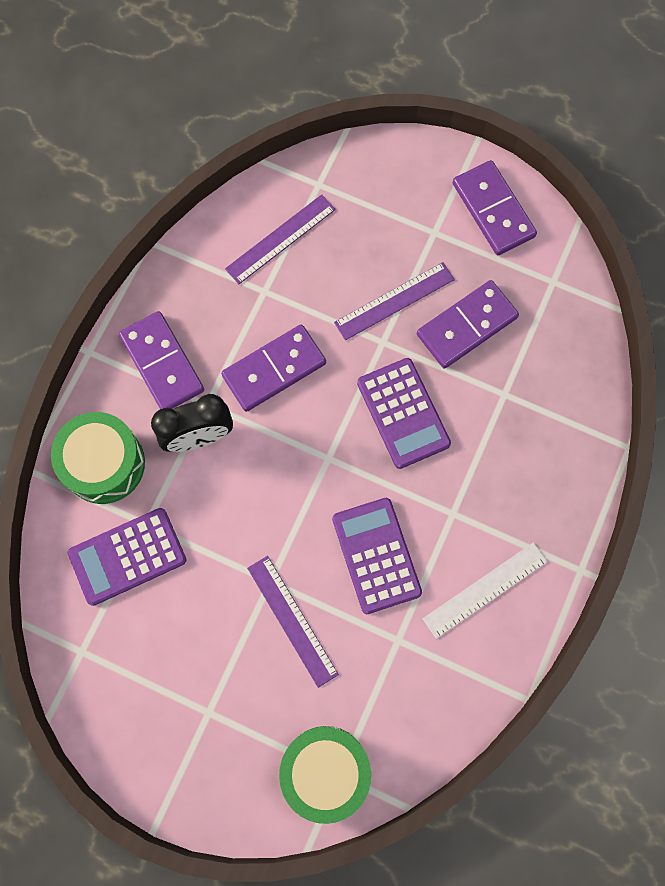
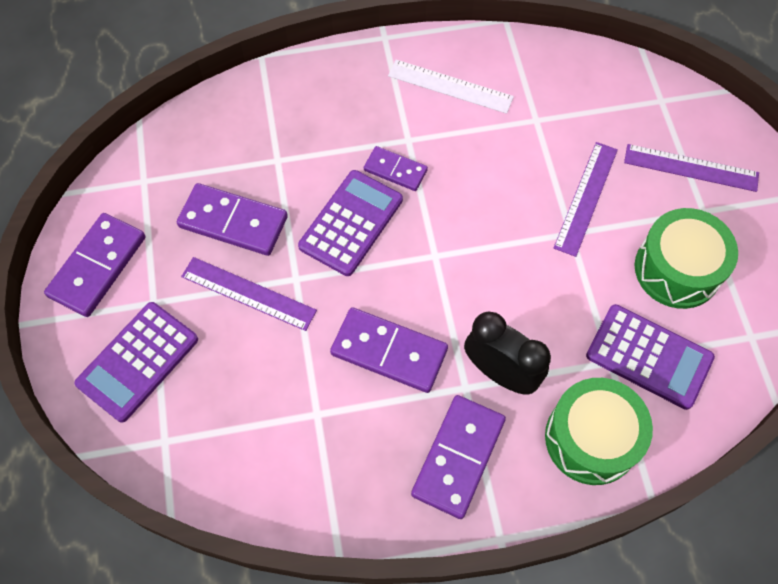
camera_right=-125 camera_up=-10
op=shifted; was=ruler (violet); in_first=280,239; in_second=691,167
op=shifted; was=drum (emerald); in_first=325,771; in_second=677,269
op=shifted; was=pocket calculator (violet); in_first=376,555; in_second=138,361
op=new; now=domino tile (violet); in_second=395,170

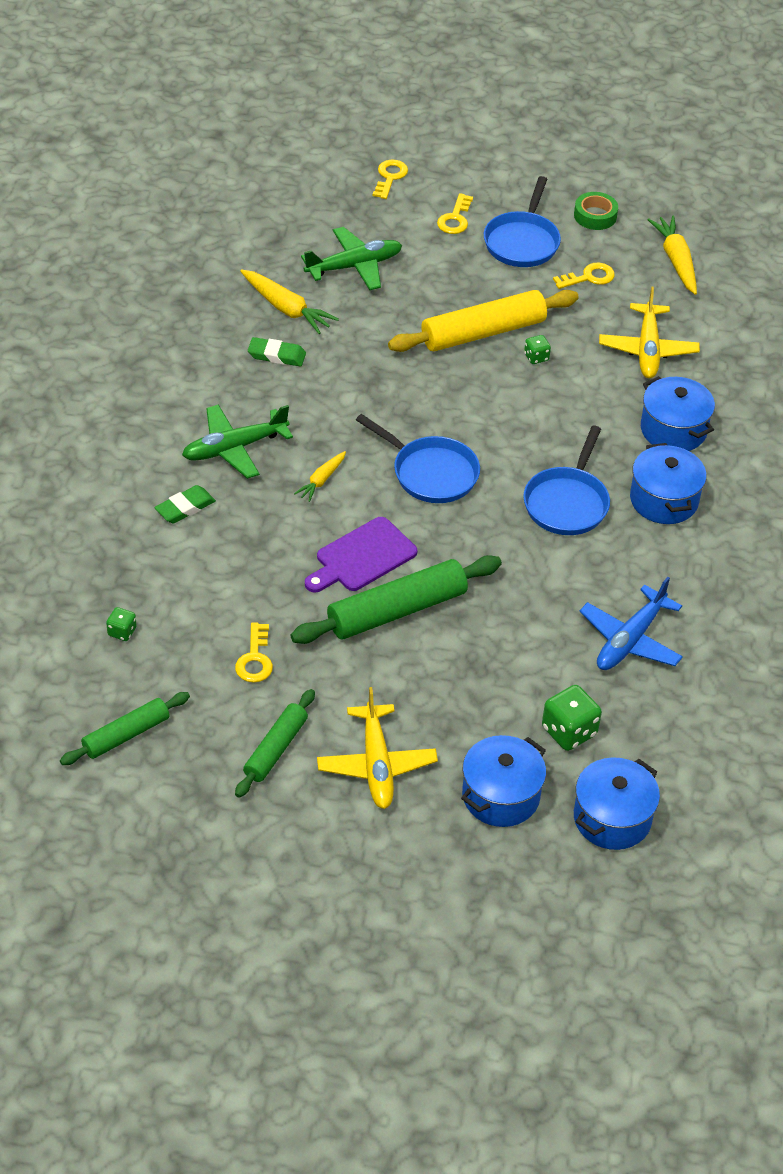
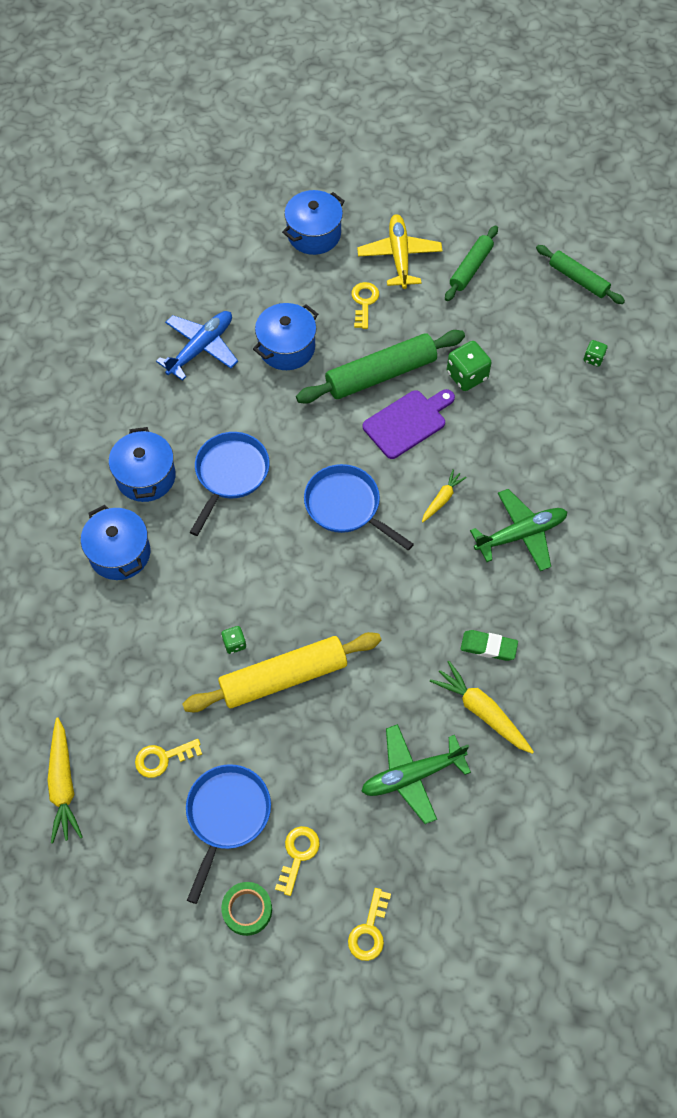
camera_right=-175 camera_up=15
op=rotated; was=pastry roller (emerald); in_first=126,735; in_second=578,279; clockwise=75
op=gone; was=gum eraser (emerald); in_first=185,507
op=shifted; was=latchkey (golden); in_first=255,659; in_second=364,302
op=shifted; was=game die (emerald); in_first=569,731; in_second=467,376
op=shifted; was=sticky tape (emerald); in_first=595,216; in_second=247,910
op=shifted; was=stockpot (royal blue); in_first=612,818; in_second=286,348
op=gone; was=aeroplane (golden); in_first=647,349

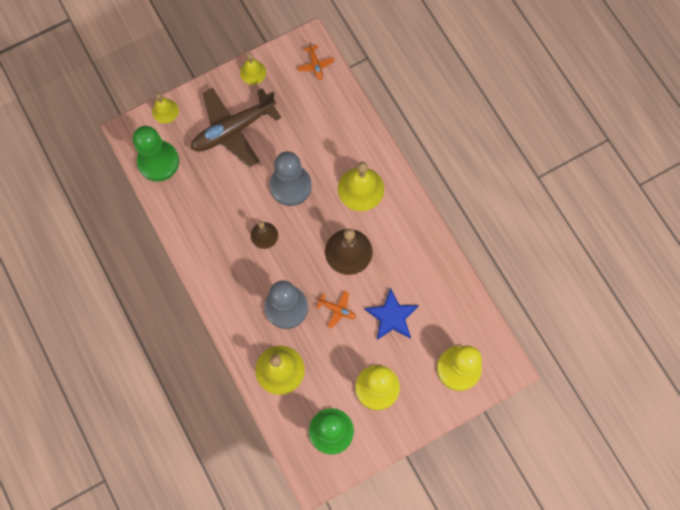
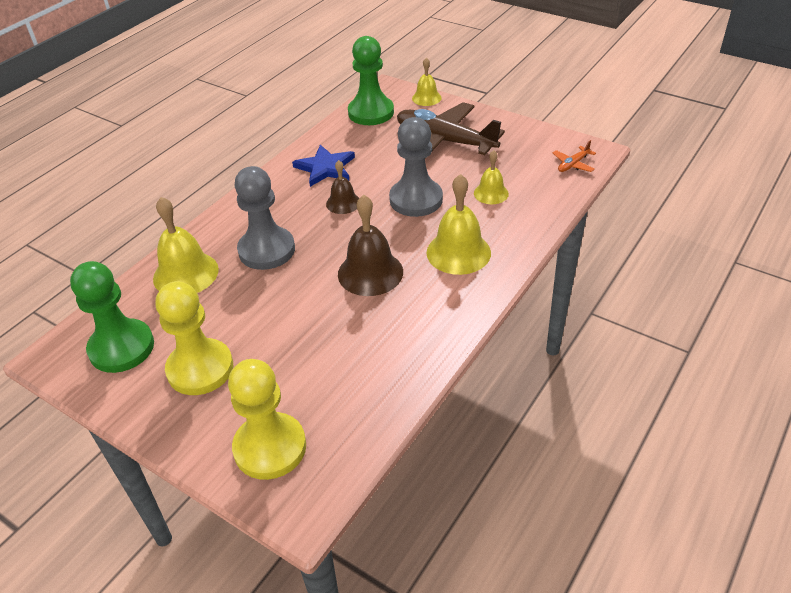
camera_right=65 camera_up=-30
op=shifted; was=bell (golden); in_first=253,72; in_second=491,193
op=gone; was=aeroplane (orange); in_first=337,309
op=shifted; was=star (royal blue); in_first=392,316; in_second=325,168

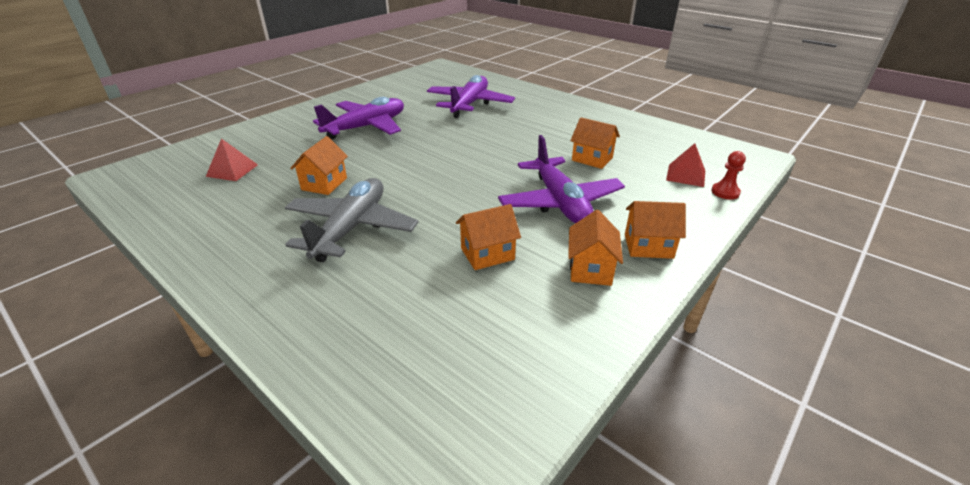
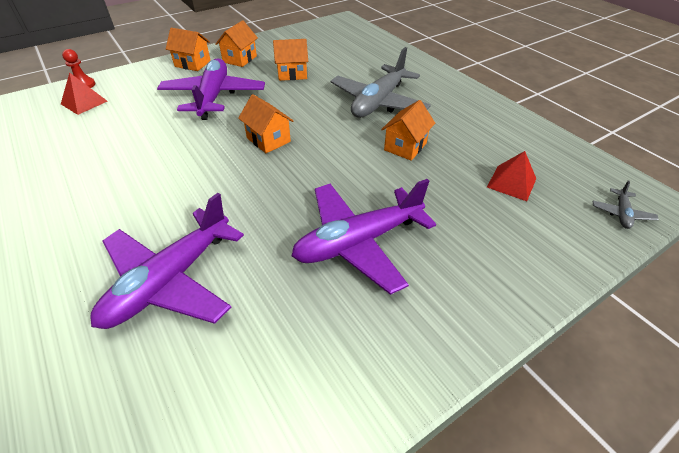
camera_right=-165 camera_up=10
op=shifted; was=cottage (orange); in_first=592,159; in_second=268,140
op=new; now=aeroplane (ash-grey); in_second=621,213

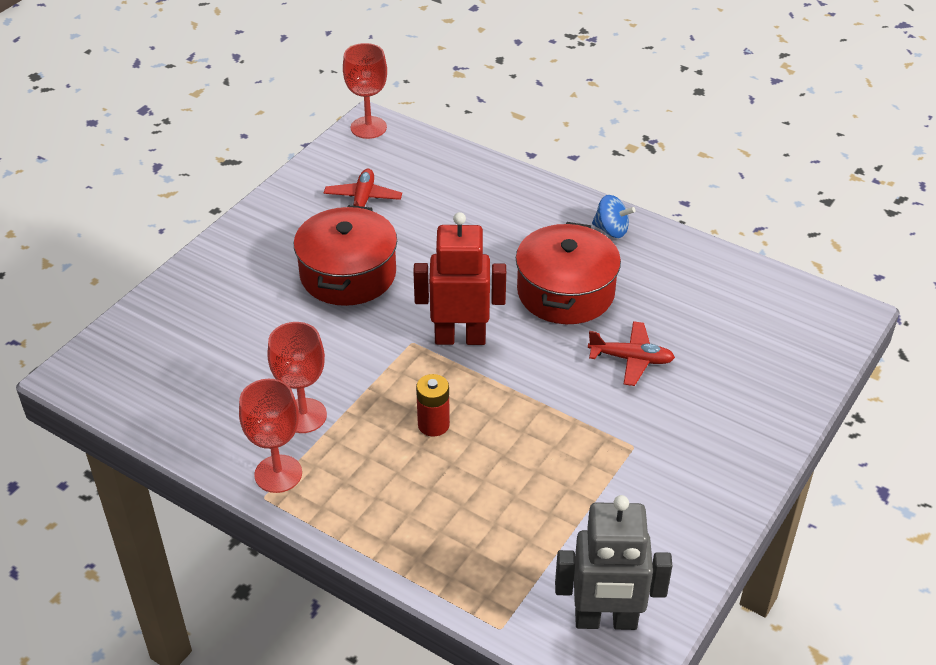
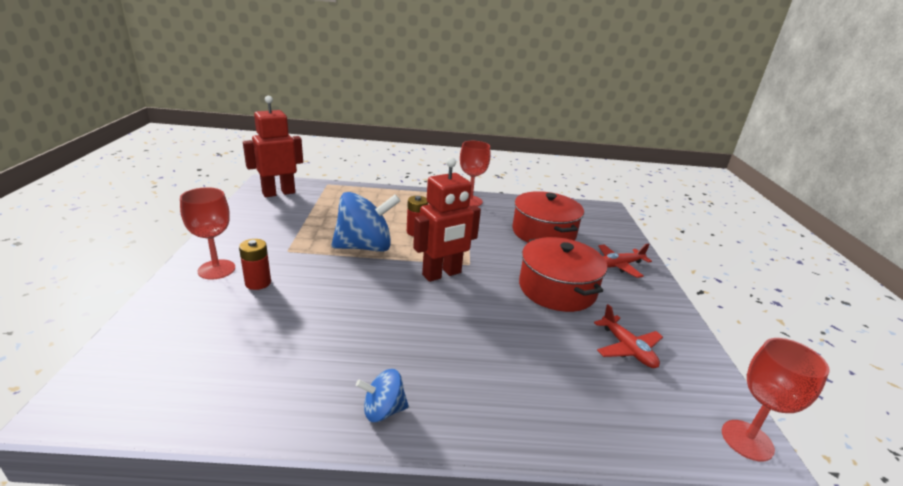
camera_right=145 camera_up=-15
op=shifted; was=goblet (crimson); in_first=304,416; in_second=216,269
op=shifted; was=stockpot (crimson); in_first=565,292; in_second=543,232
op=repainted; was=robot figure (ash-grey); now=robot figure (crimson); in_first=605,621; in_second=278,193
op=shifted; was=aeroplane (crimson); in_first=631,359; in_second=619,265
op=new; now=battery (crimson); in_second=258,283
op=new; now=whirligig (royal blue); in_second=365,247

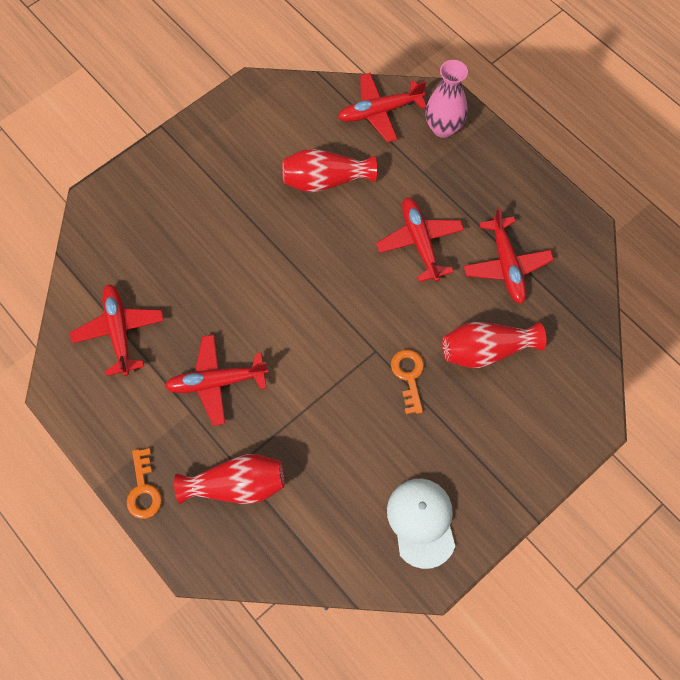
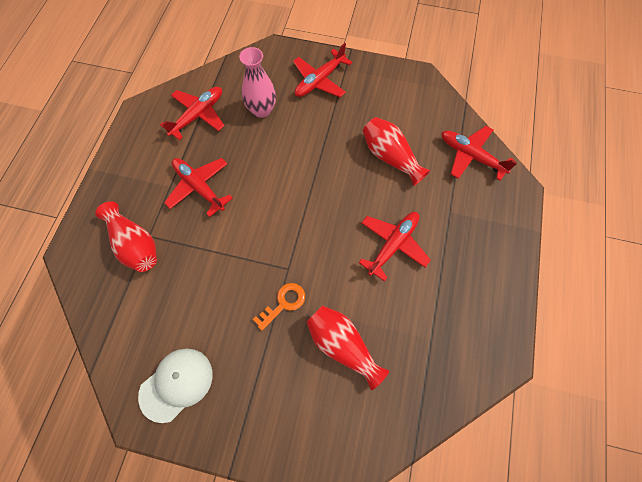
camera_right=55 camera_up=0
op=gone; was=latchkey (orange); in_first=143,489
op=shifted; was=tall vase (rose-pink); in_first=443,128; in_second=262,110
op=shifted; was=aeroplane (crimson); in_first=506,265; in_second=319,81

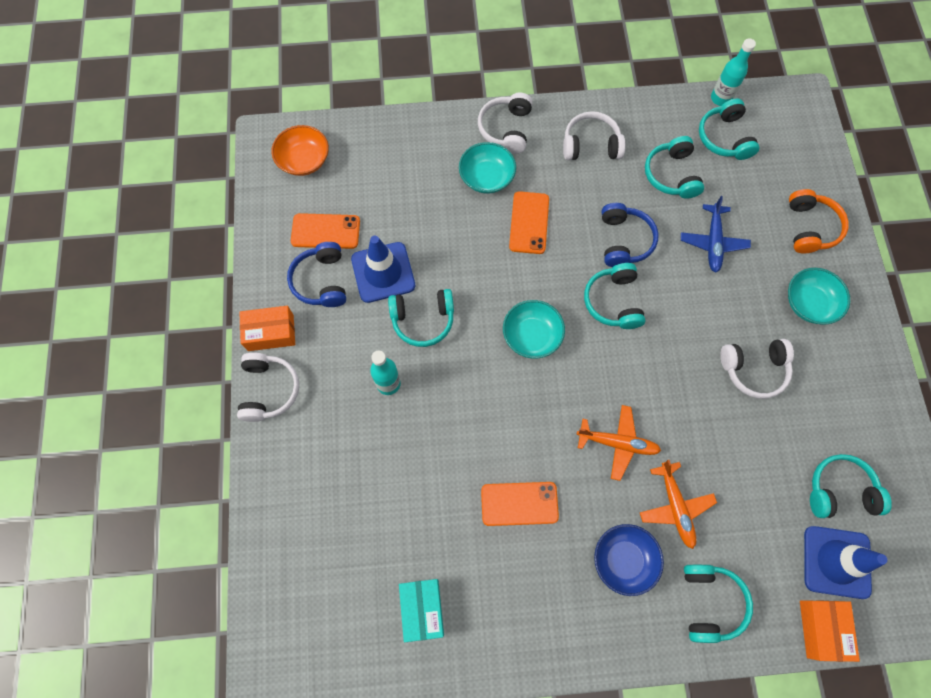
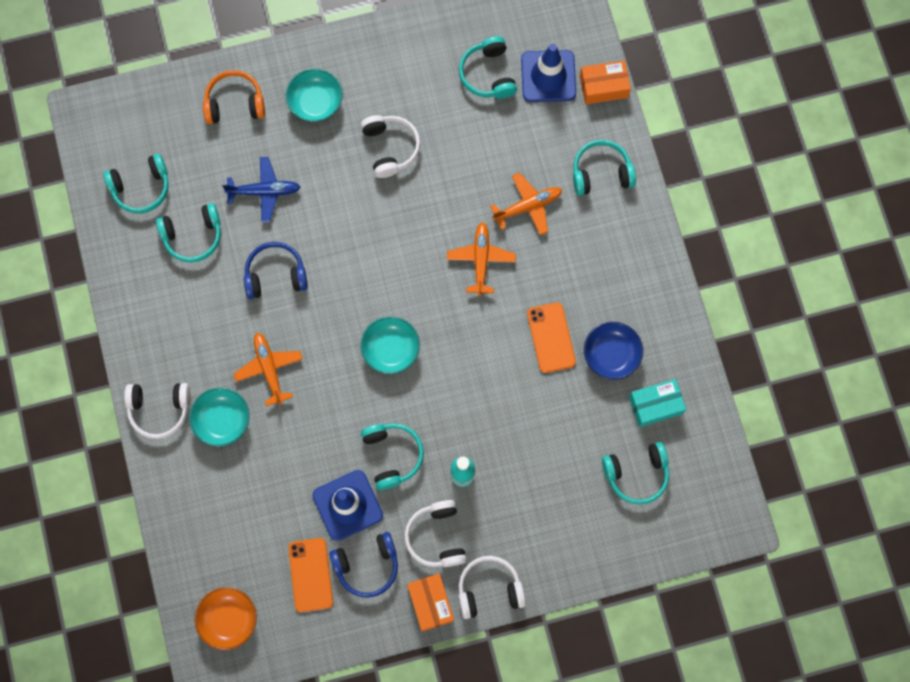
camera_right=-100 camera_up=5
op=swapped; was=phone (orange); now=aeroplane (orange); in_first=529,223; in_second=269,369
op=shifted; was=headphones (snow-white); in_first=591,145; in_second=437,537
op=shifted; was=headphones (aqua); in_first=613,301; in_second=636,474
op=shifted; was=serving bowl (royal blue); in_first=624,560; in_second=611,355
op=gone; was=flask (aqua); in_first=720,98

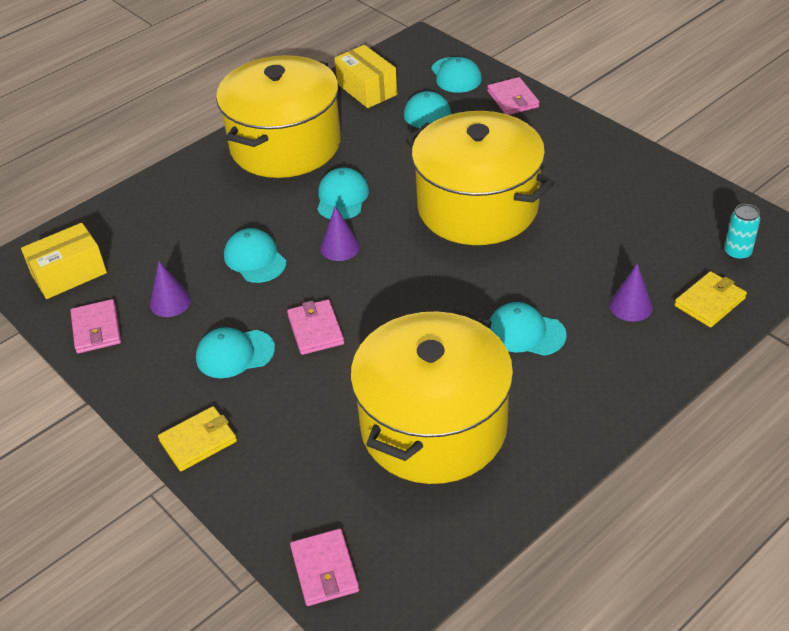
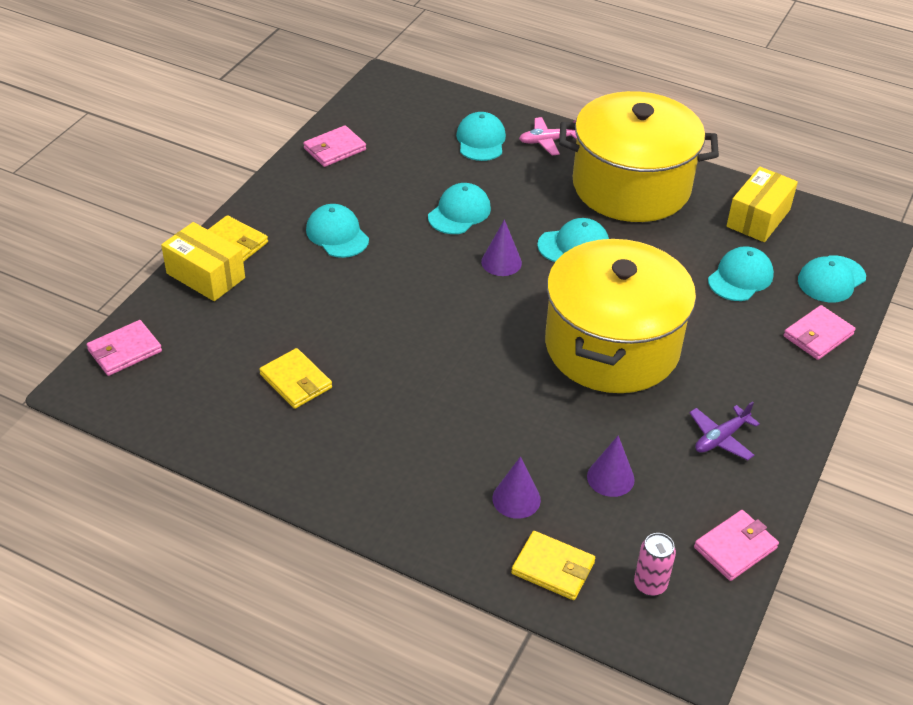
camera_right=65 camera_up=0
op=shifted; was=package (golden); in_first=69,274; in_second=205,275
op=shifted; was=cone shape (violet); in_first=170,302; in_second=610,478
op=shifted; was=billfold (rose-pink); in_first=315,330; in_second=735,548
op=swapped; was=stockpot (golden); now=billfold (golden); in_first=433,426; in_second=296,381
op=shifted; was=baseball cap (aqua); in_first=525,332; in_second=481,140
op=repainted; was=tin (aqua); now=tin (rose-pink); in_first=737,253; in_second=650,584
op=new; now=aeroplane (rose-pink); in_second=547,141
op=new; now=aeroplane (violet); in_second=721,438

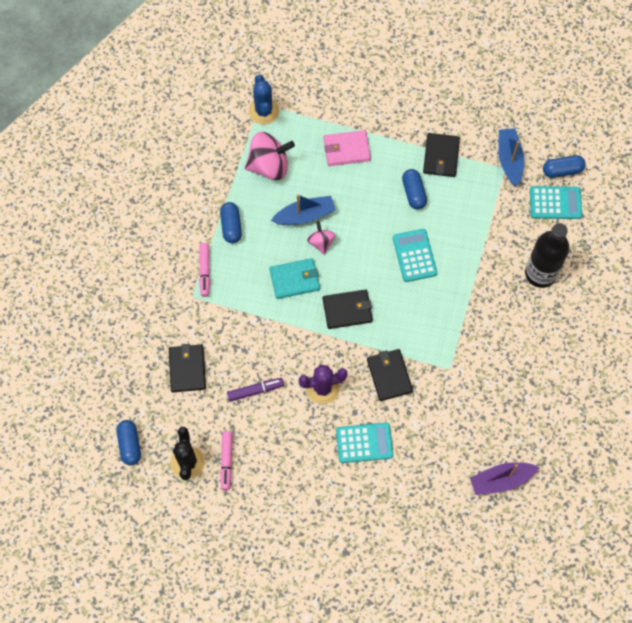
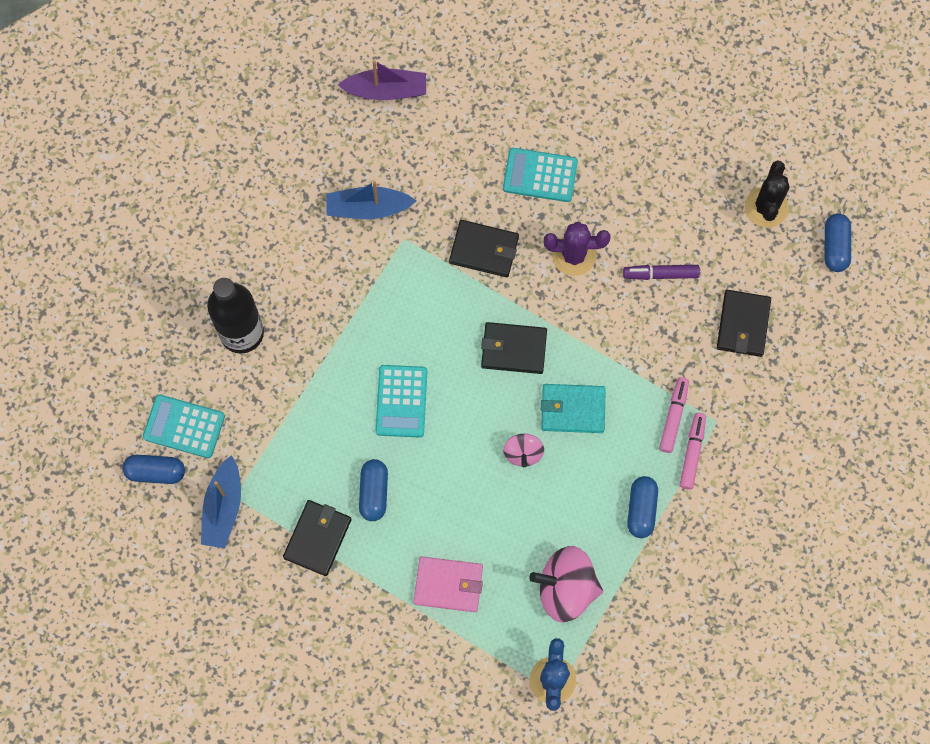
camera_right=-165 camera_up=5
op=shifted; was=felt pen (rose-pink); in_first=226,461; in_second=673,416
op=shifted; was=boat (royal blue); in_first=305,215; in_second=368,208
op=rotated; was=billfold (jet-black); in_first=389,375; in_second=484,250; clockwise=-75

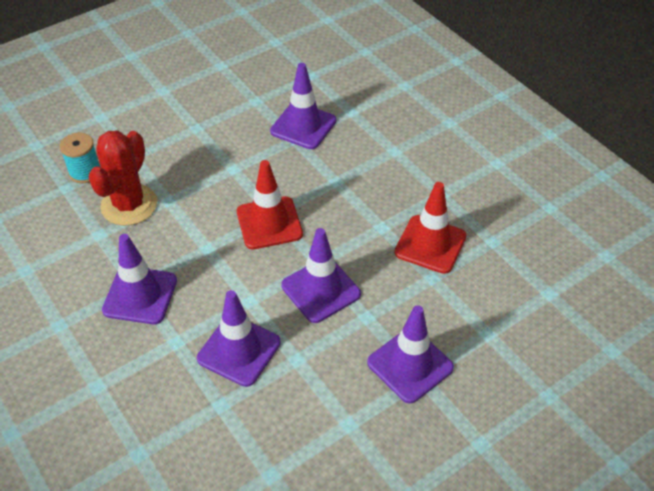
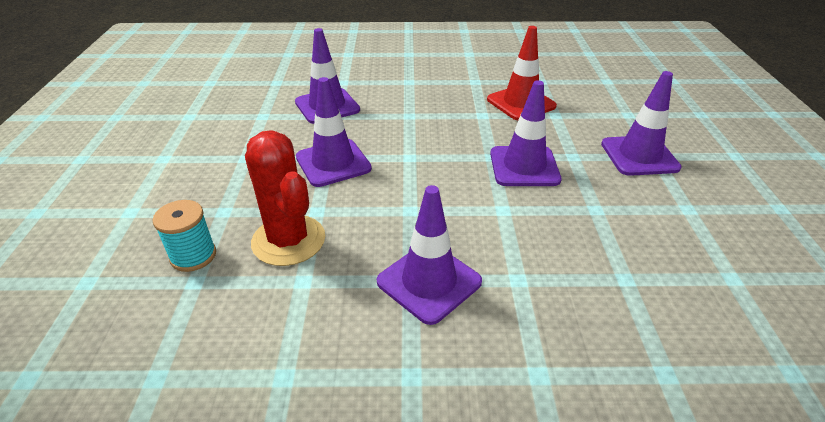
camera_right=-55 camera_up=-10
op=shifted; was=traffic cone (violet); in_first=239,350; in_second=333,163
op=gone; was=traffic cone (crimson); in_first=269,223

